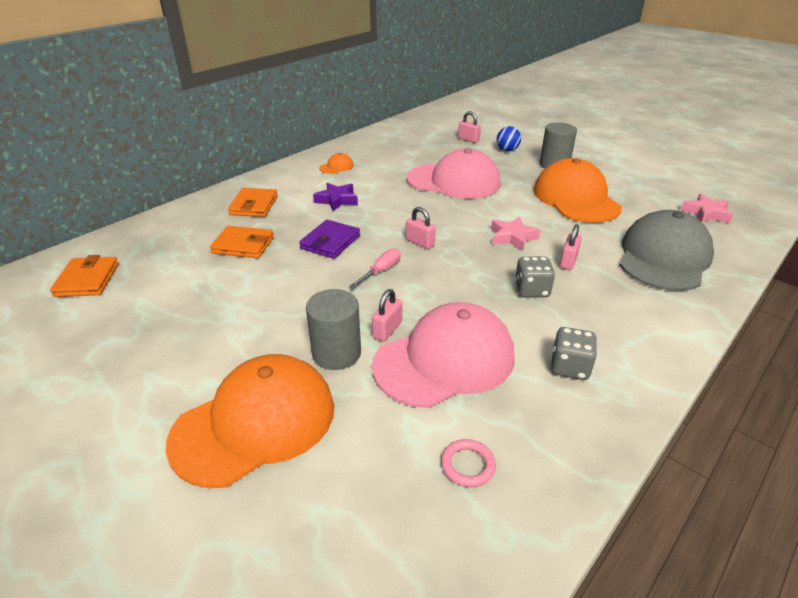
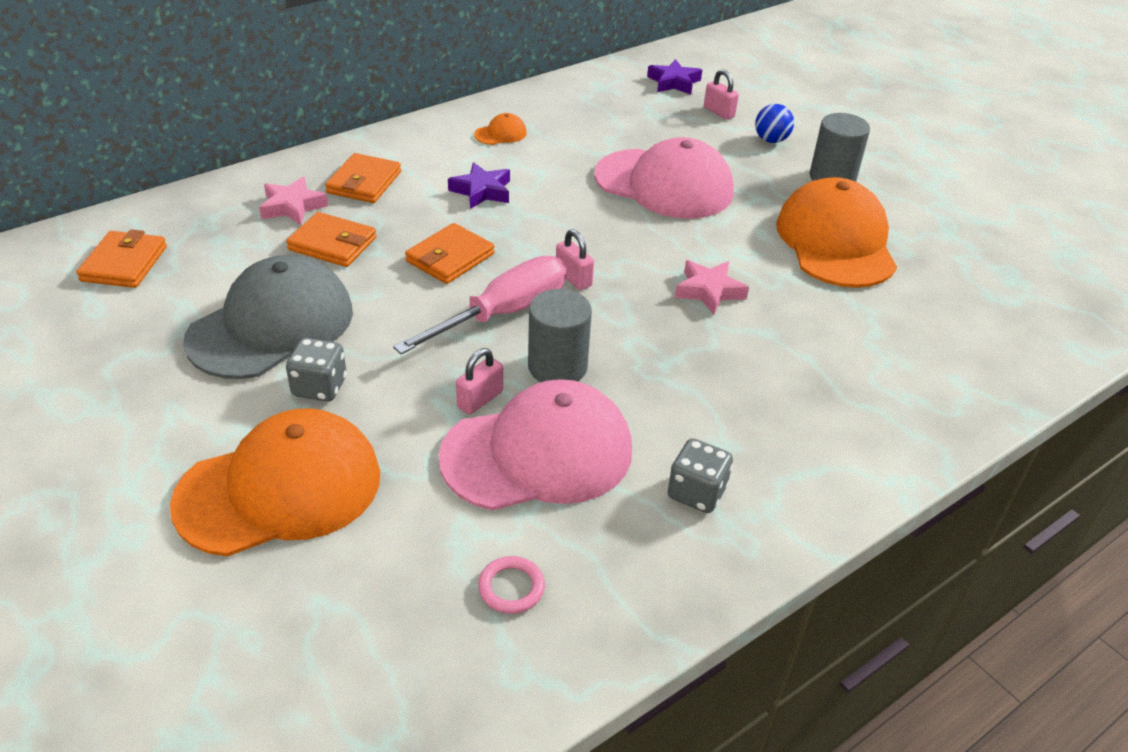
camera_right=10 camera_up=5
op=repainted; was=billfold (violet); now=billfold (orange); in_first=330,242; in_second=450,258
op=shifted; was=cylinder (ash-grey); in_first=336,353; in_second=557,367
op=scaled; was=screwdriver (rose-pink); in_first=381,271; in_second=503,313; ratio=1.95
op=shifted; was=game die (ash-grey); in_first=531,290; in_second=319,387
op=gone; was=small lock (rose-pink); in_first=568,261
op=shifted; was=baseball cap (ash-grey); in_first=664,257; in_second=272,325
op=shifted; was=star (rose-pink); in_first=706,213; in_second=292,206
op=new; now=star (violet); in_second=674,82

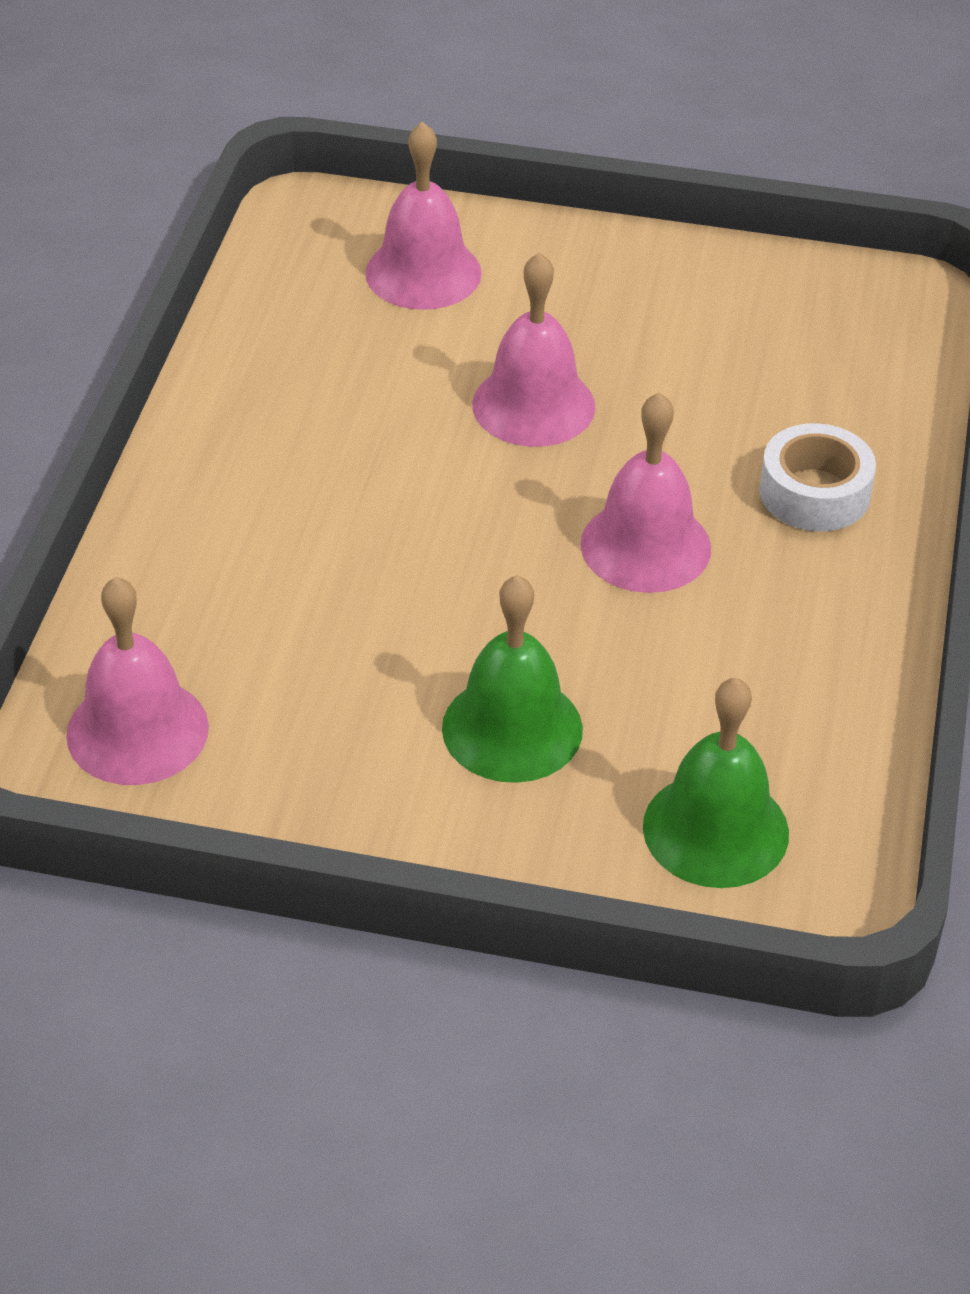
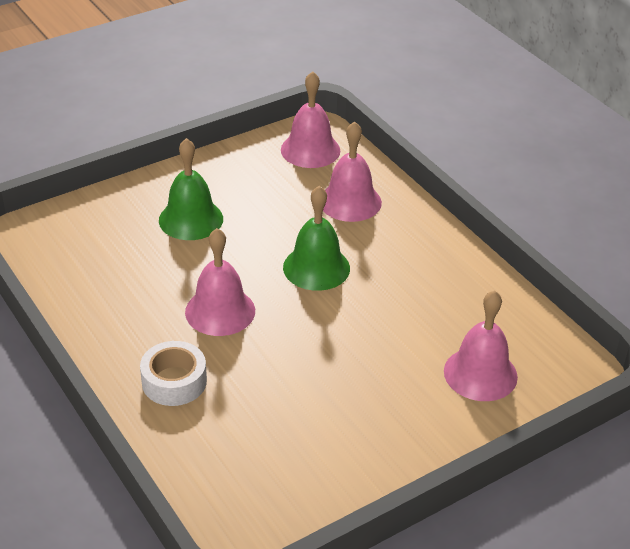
camera_right=135 camera_up=-5
op=shifted; was=bell (rose-pink); in_first=533,405; in_second=350,201
op=shifted; was=bell (emerald); in_first=715,829; in_second=316,267

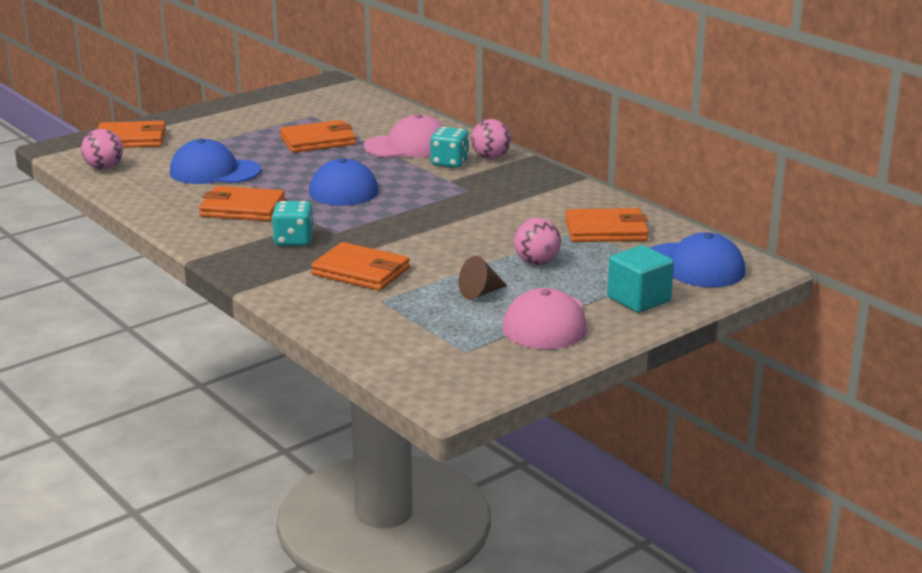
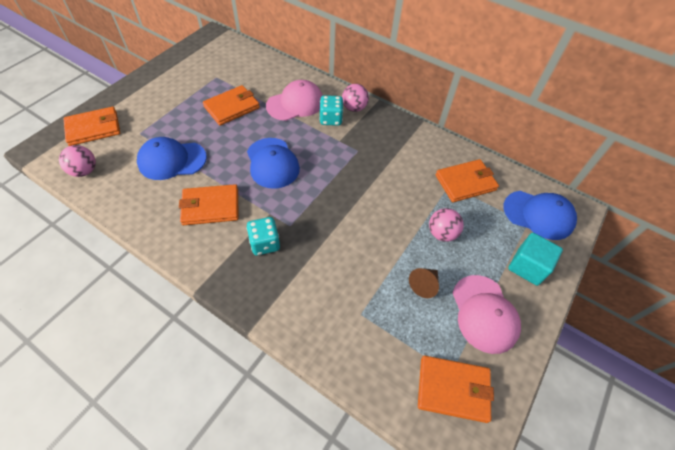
camera_right=-20 camera_up=30
op=shifted; was=billfold (orange); in_first=361,271; in_second=453,389

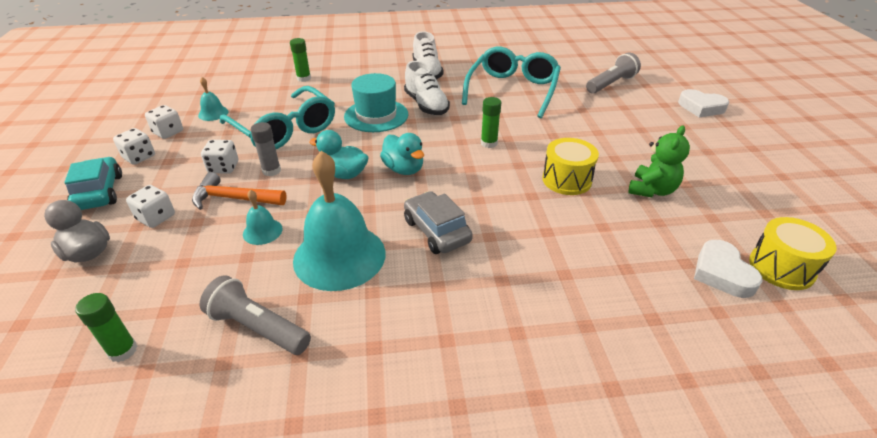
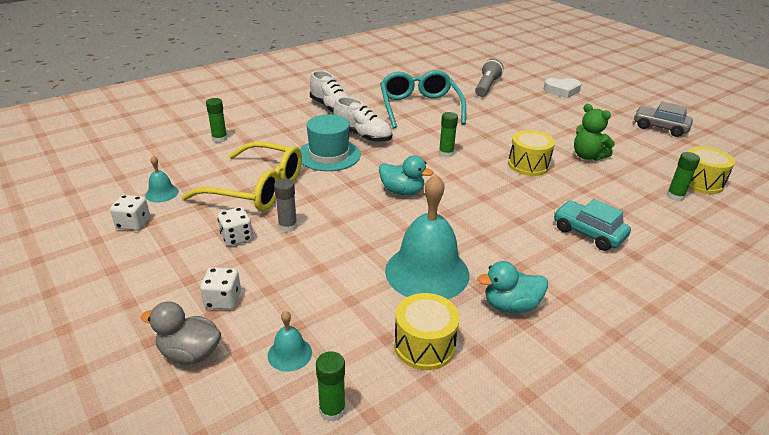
camera_right=-30 camera_up=-5
op=shifted; was=car (aqua); in_first=99,192; in_second=588,233
op=gone; was=game die (snow-white); in_first=139,157
op=gone; was=hammer (orange); in_first=234,198
op=swapped; was=pocket torch (ash-grey); now=drum (golden); in_first=258,327; in_second=424,345
op=repainted; was=glasses (aqua); now=glasses (golden); in_first=284,129; in_second=257,188
op=shifted; was=bell (aqua); in_first=262,231; in_second=289,354
op=shifted; was=duck (aqua); in_first=344,174; in_second=510,305
op=shifted; was=car (ash-grey); in_first=436,231; in_second=660,127
op=rotated; was=teddy (emerald); in_first=651,190; in_second=587,156; clockwise=135
op=swapped; was=love heart (snow-white); now=glue stick (emerald); in_first=722,273; in_second=675,196

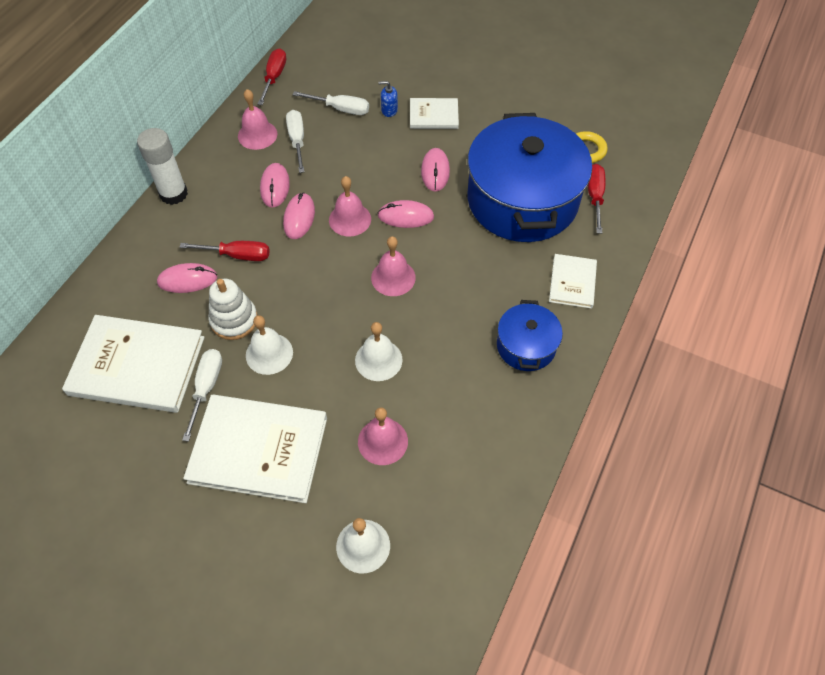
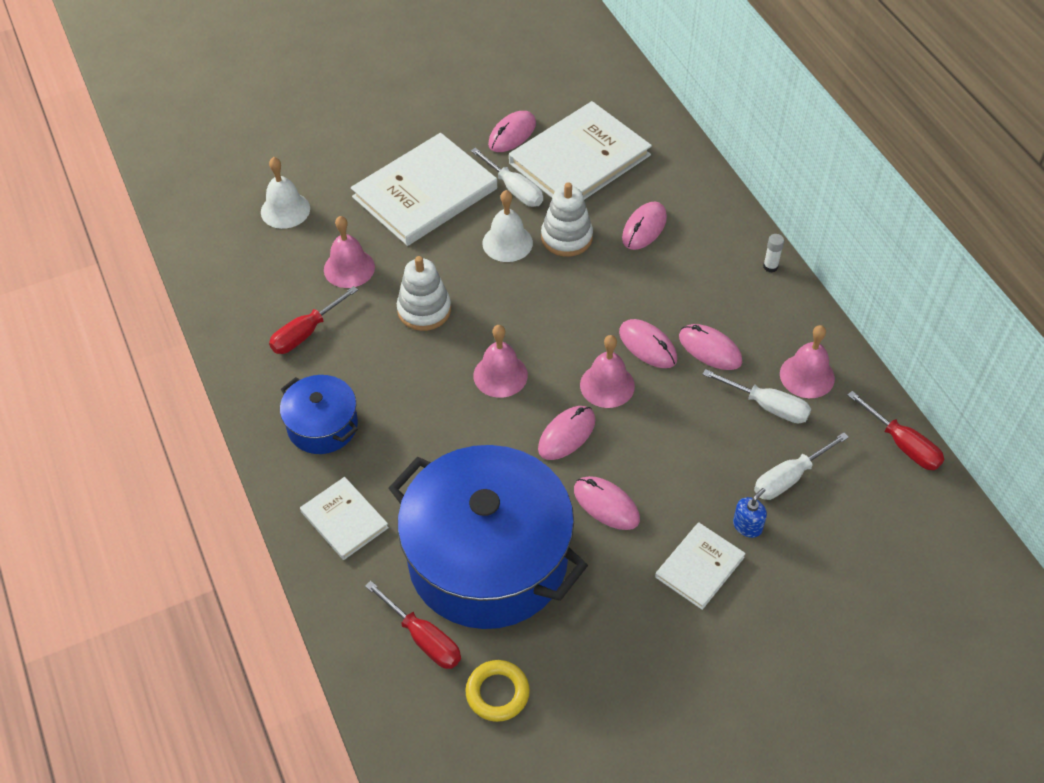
camera_right=130 camera_up=-5
op=scaled; was=glue stick (snow-white); in_first=173,194; in_second=770,266; ratio=0.44
op=shifted; was=screwdriver (crimson); in_first=237,255; in_second=306,332
op=swapped; was=bell (snow-white); now=stacking toy (snow-white); in_first=378,360; in_second=424,310
op=new; now=computer mouse (rose-pink); in_second=512,134

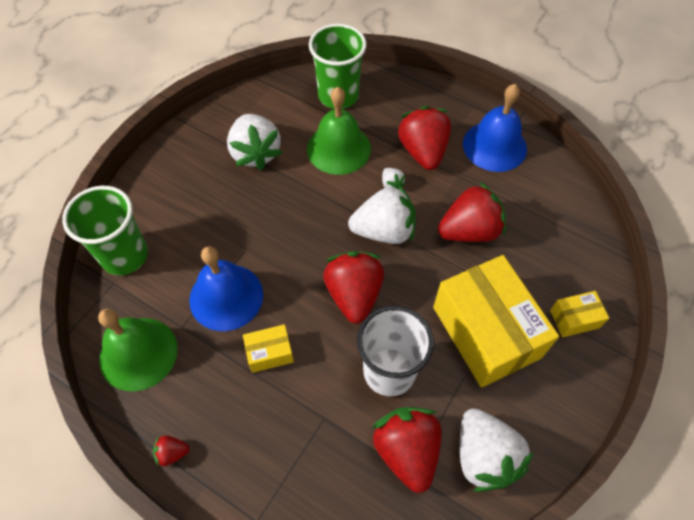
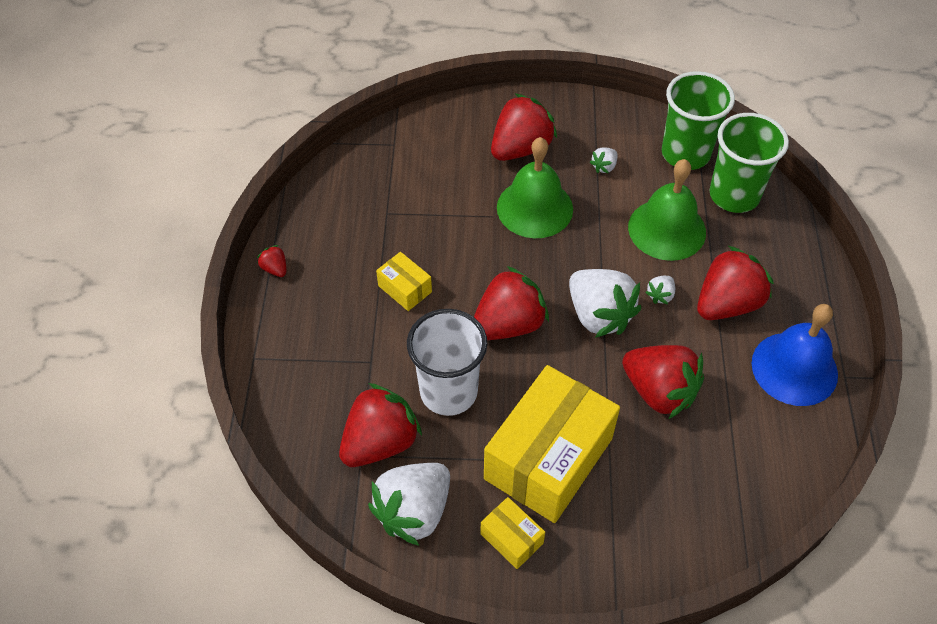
camera_right=60 camera_up=-5
op=shifted; was=beaker (emerald); in_first=124,256; in_second=685,154
op=shifted; was=bell (emerald); in_first=138,353; in_second=534,208
op=gone; was=bell (royal blue); in_first=226,297
op=scaled; was=strawberry (snow-white); in_first=255,153; in_second=604,167; ratio=0.44
op=shifted; was=package (golden); in_first=574,319; in_second=511,538
op=new; now=strawberry (crimson); in_second=521,148

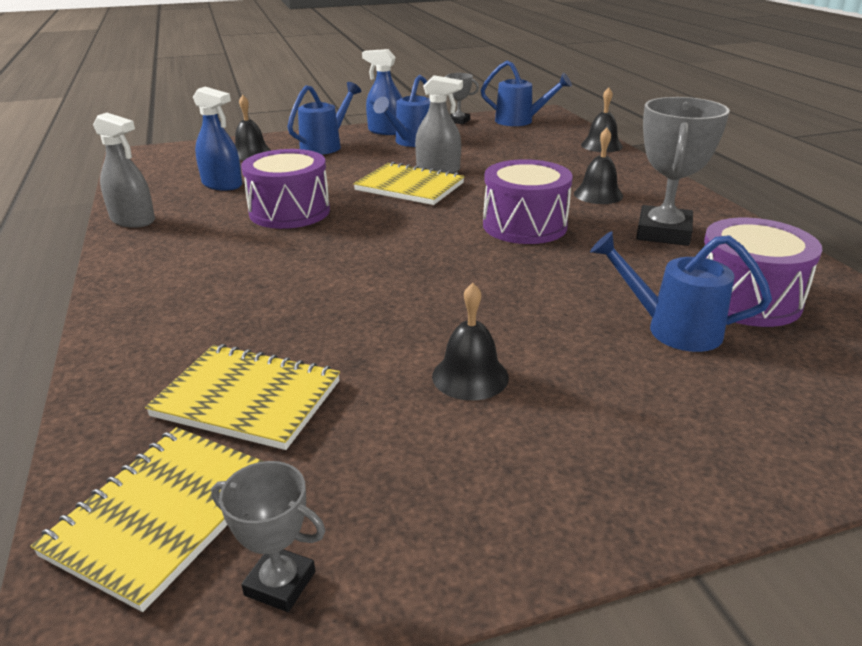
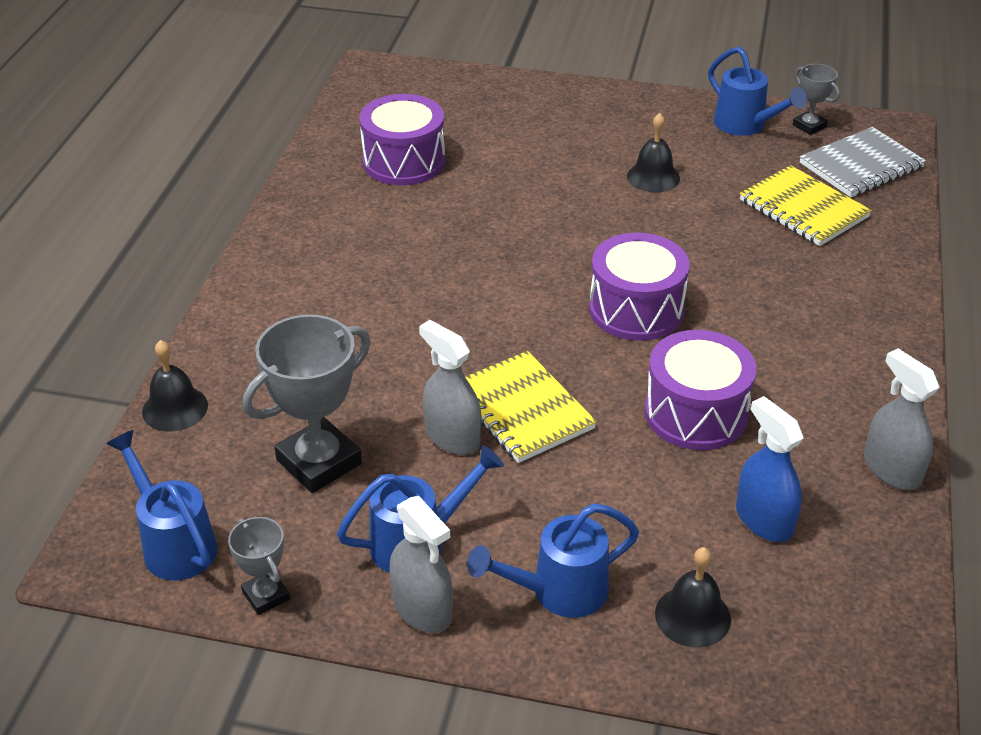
camera_right=-150 camera_up=10
op=repainted; was=notebook (golden); now=notebook (ash-grey); in_first=163,514; in_second=861,166
op=repainted; was=sprayer (royal blue); now=sprayer (ash-grey); in_first=386,131; in_second=422,609
op=shifted; was=drum (violet); in_first=524,225; in_second=636,309
op=gone; was=bell (jet-black); in_first=598,194
op=shifted; was=sprinkling can (royal blue); in_first=673,329; in_second=745,125
op=shifted; was=trophy (ash-grey); in_first=663,232; in_second=319,462

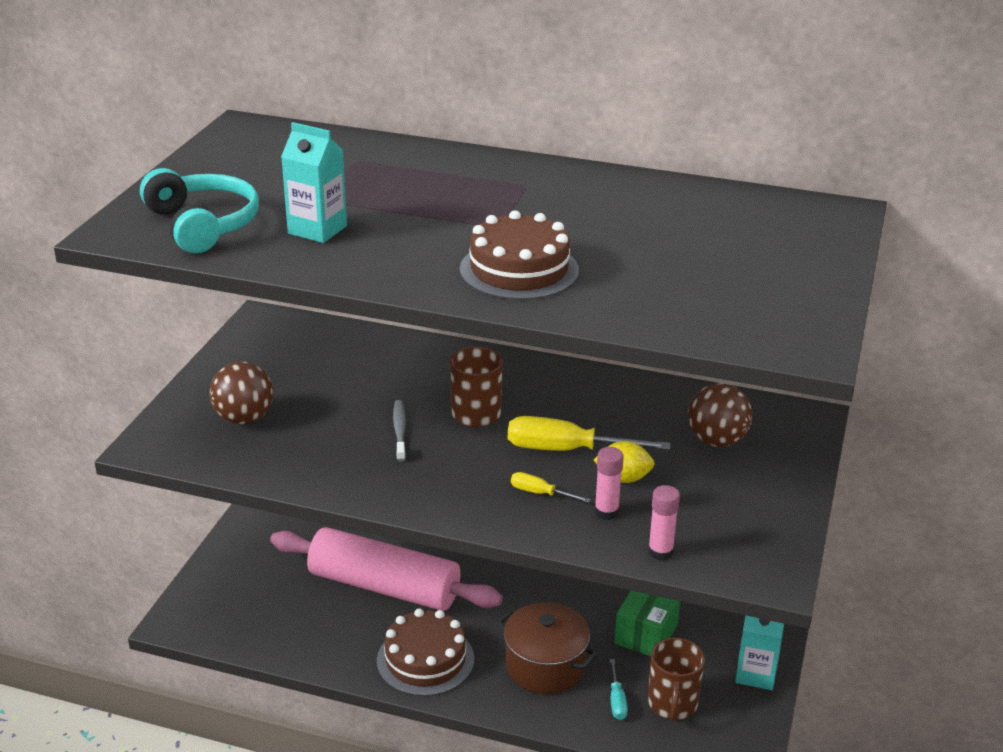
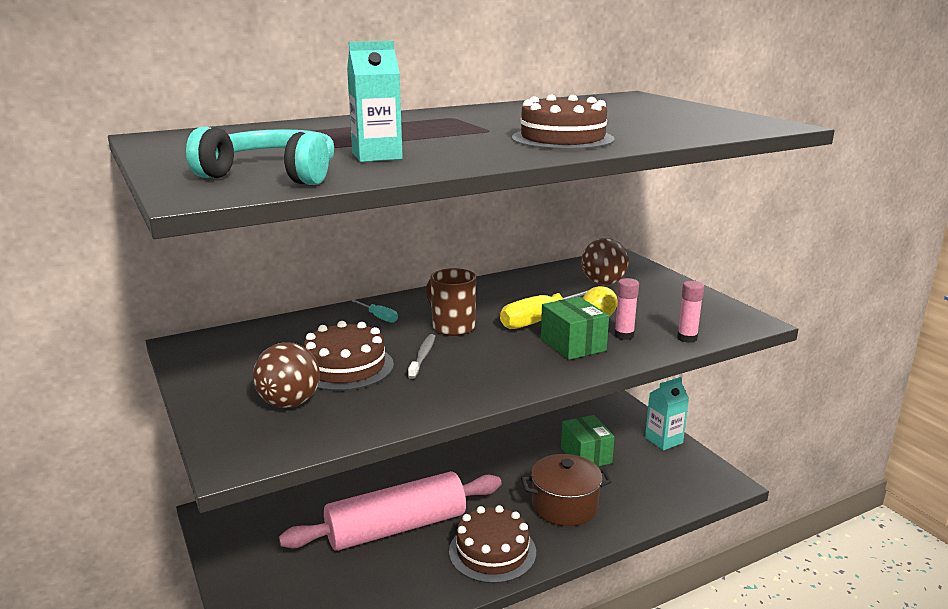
camera_right=-45 camera_up=-10
op=rotated; was=dental brush (ash-grey); in_first=399,430; in_second=423,356; clockwise=60
op=swapped; was=screwdriver (golden); now=package (emerald); in_first=540,493; in_second=573,345
op=shifted; was=screwdriver (aqua); in_first=617,701; in_second=379,317
op=gone; was=tea mug (dark brown); in_first=672,704
op=new; now=cake (dark brown); in_second=345,367

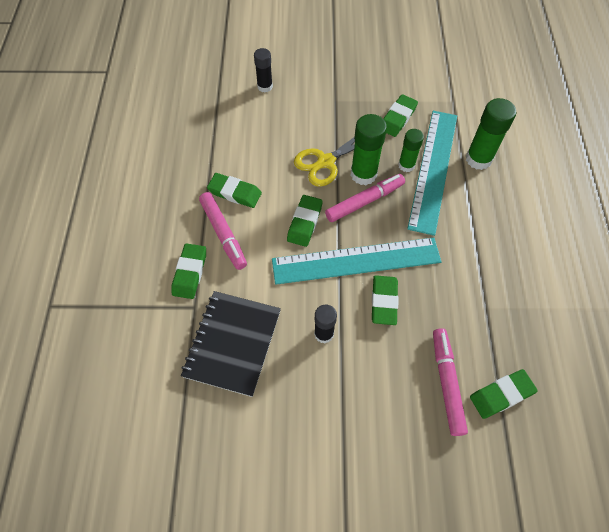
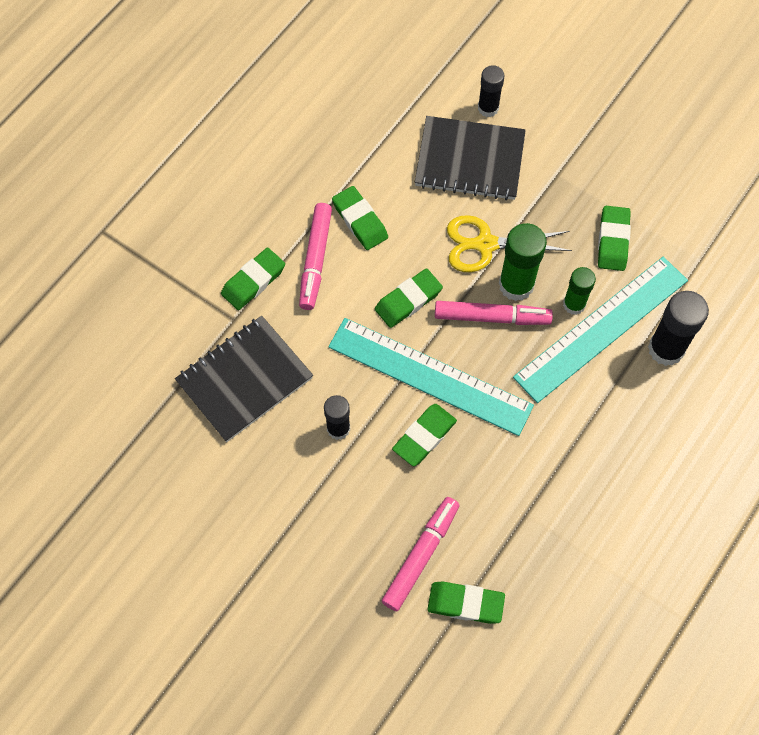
camera_right=35 camera_up=5
op=rotated; was=gum eraser (emerald); in_first=397,118; in_second=613,241; clockwise=-60
op=repainted; was=glue stick (emerald); now=glue stick (jet-black); in_first=478,159; in_second=666,349
op=new; now=notebook (jet-black); in_second=469,160

